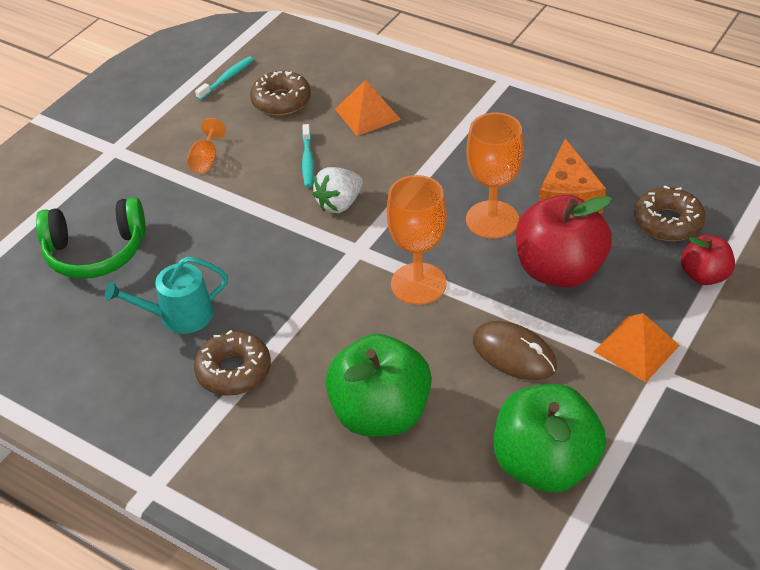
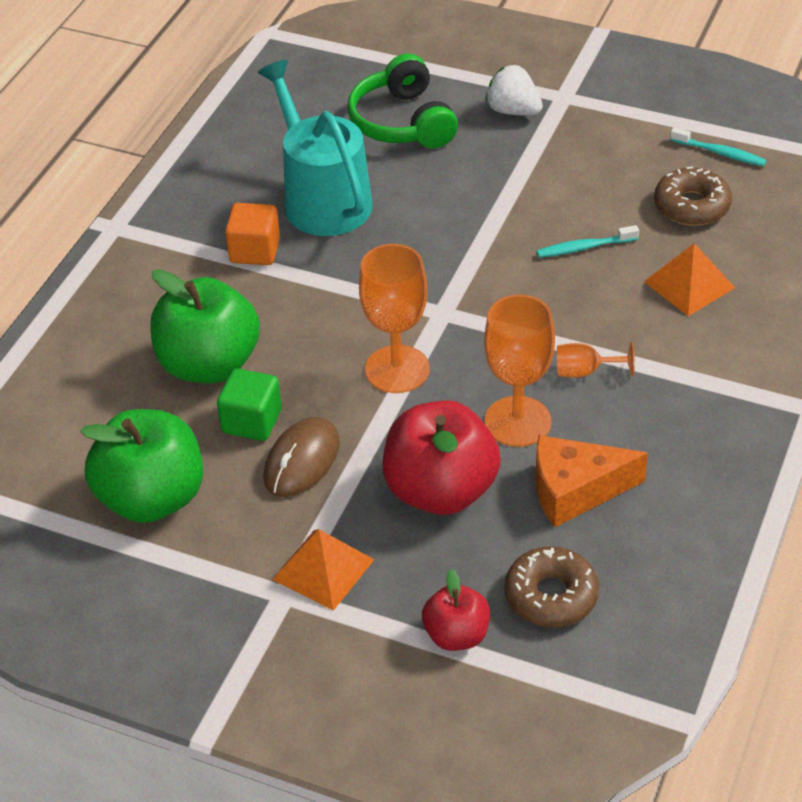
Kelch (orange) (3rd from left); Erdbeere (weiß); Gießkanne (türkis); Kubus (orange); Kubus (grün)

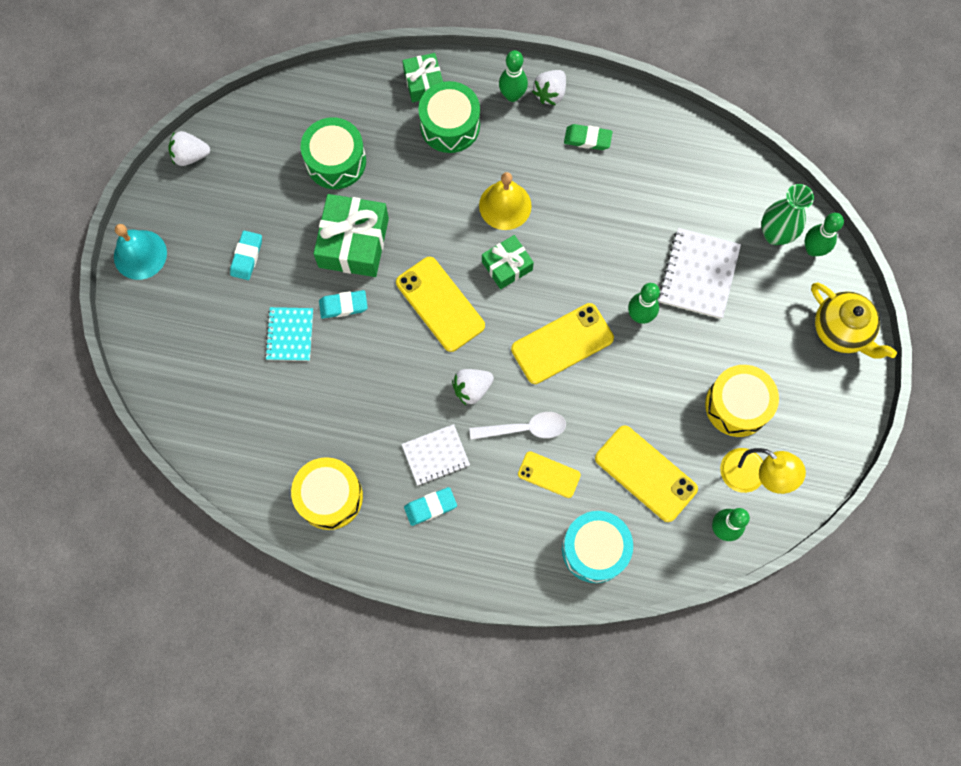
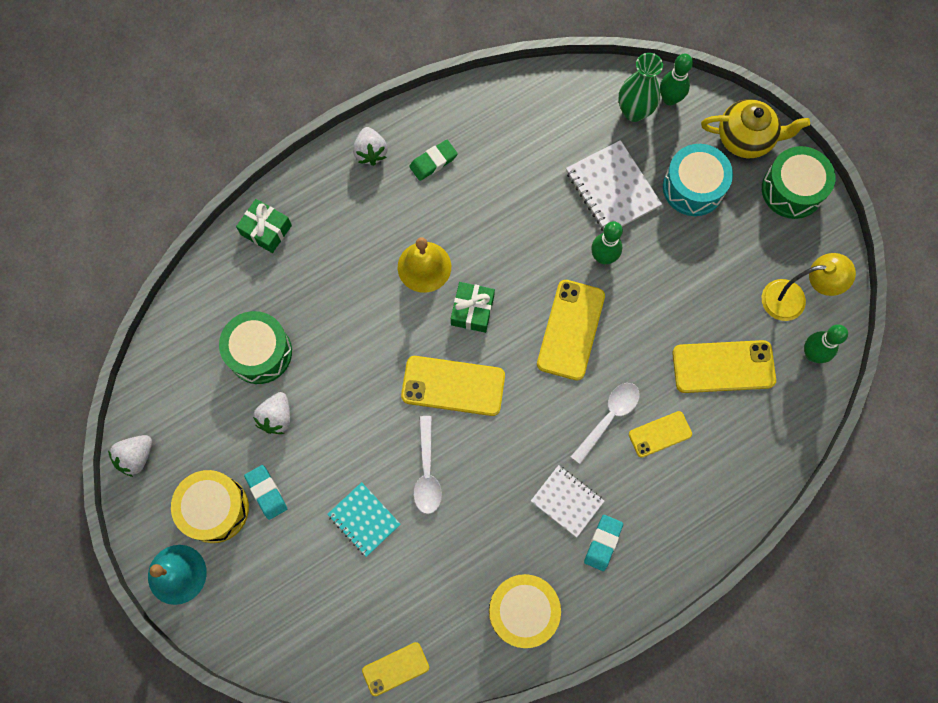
Bowlingkegel (grün) (1st from left in the first image); Trommel (grün) (2nd from left); Geschenk (grün) (1st from left in the first image); Radiergummi (türkis) (2nd from left in the first image); Trommel (gelb) (1st from left); Erdbeere (weiß) (2nd from left); Notizbuch (weiß) (1st from left); Trommel (türkis); Löffel (weiß) (1st from left); Handy (gelb) (1st from left)

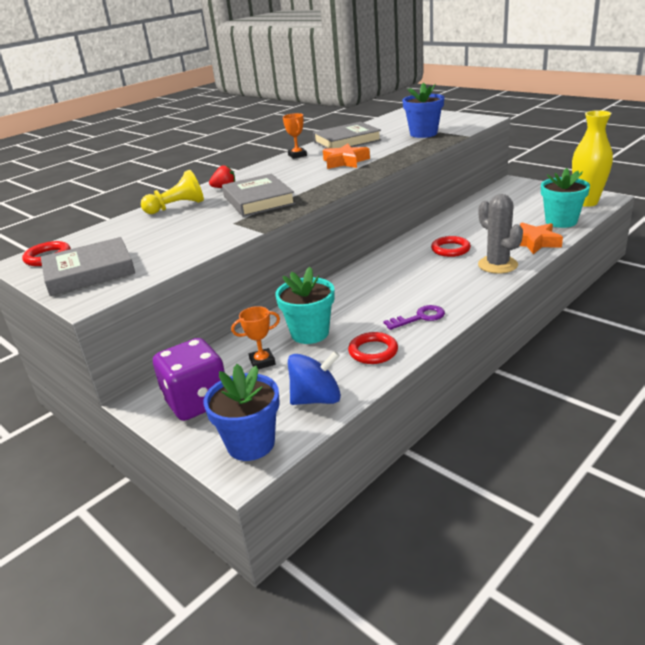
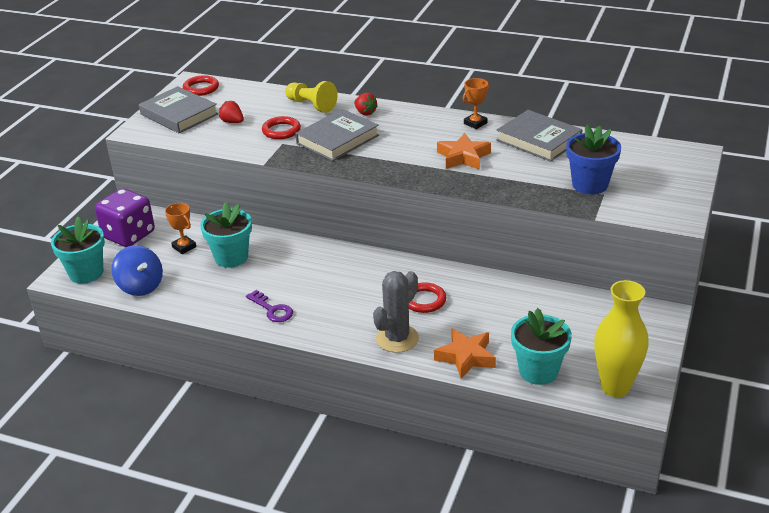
Ring (rot) (2nd from left); Blumentopf (türkis) (1st from left); Erdbeere (rot) (1st from left)

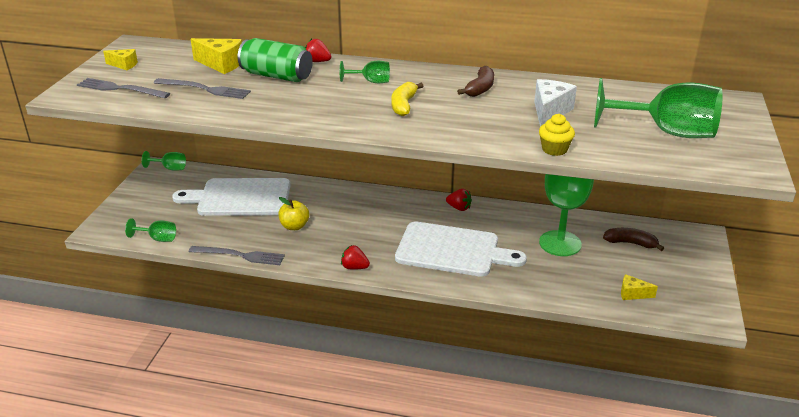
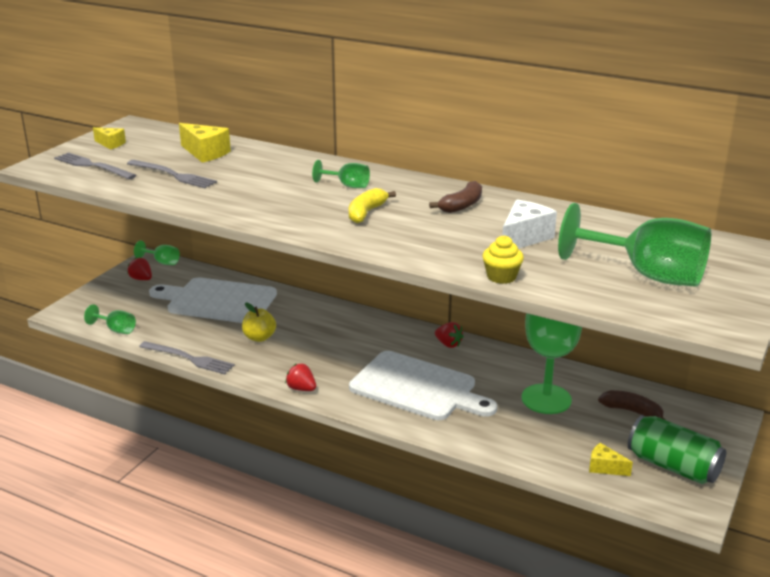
Dose (grün); Erdbeere (rot) (1st from left)

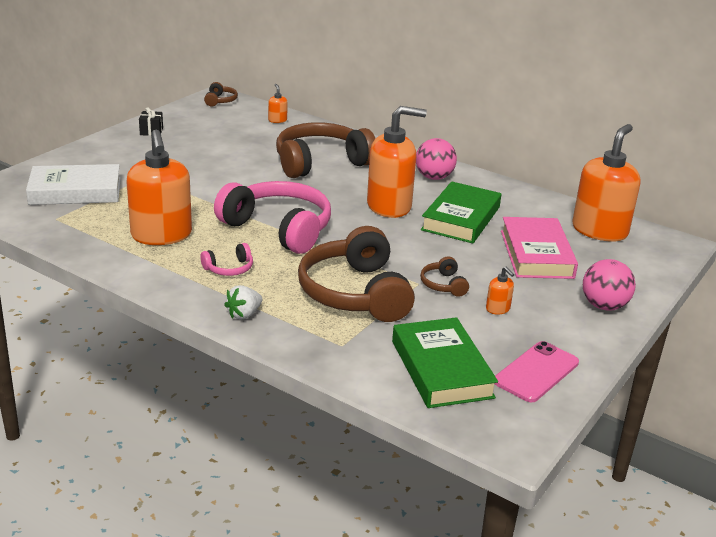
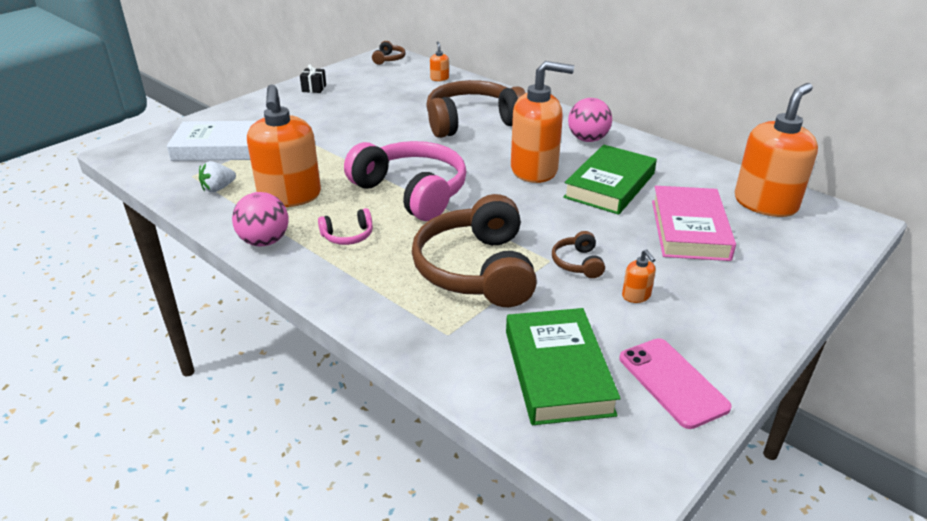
Ball (rosa) (1st from left); Erdbeere (weiß); Handy (rosa)

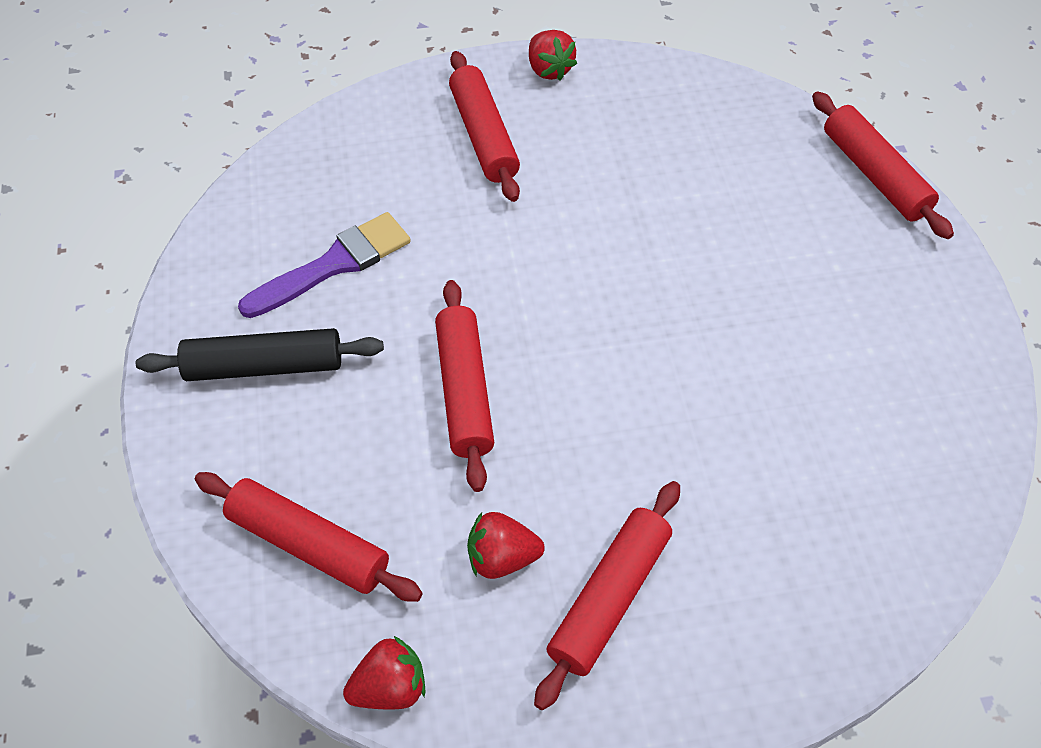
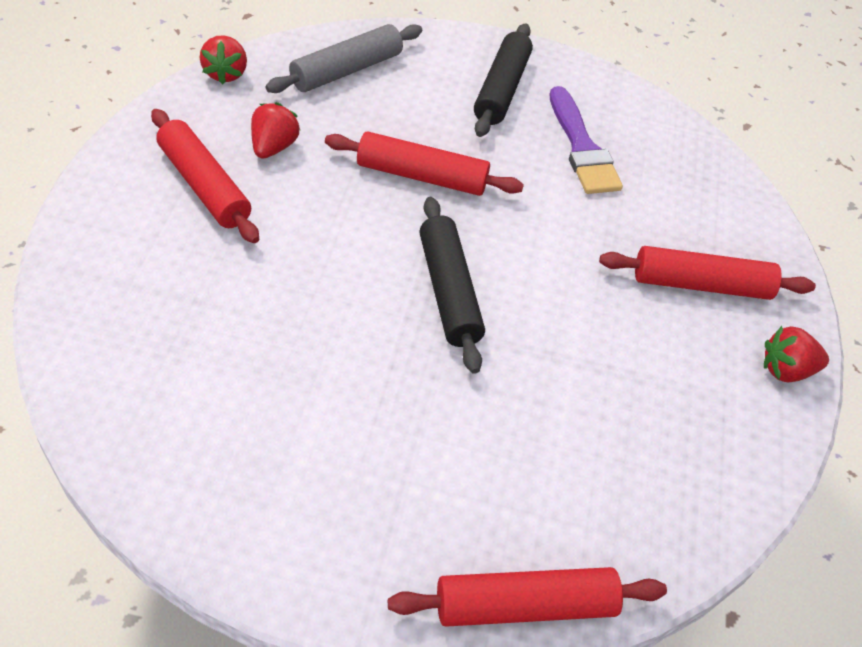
Nudelholz (grau); Nudelholz (schwarz) (1st from left)

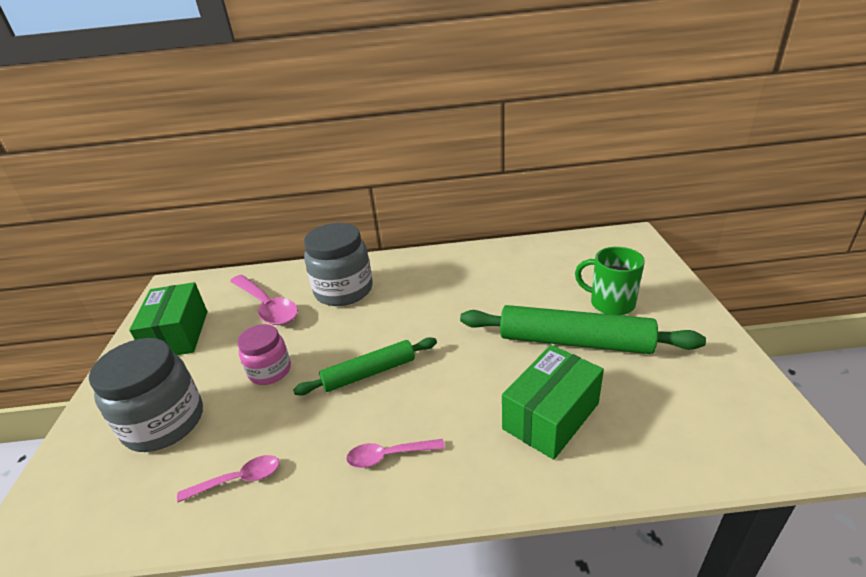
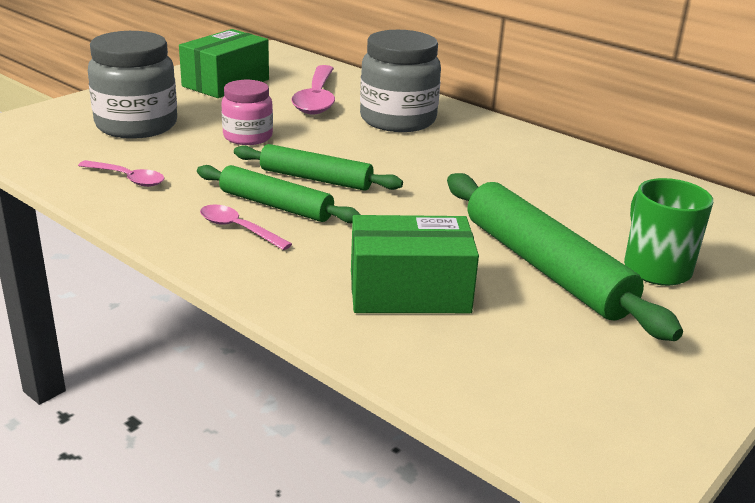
Nudelholz (grün) (1st from left)

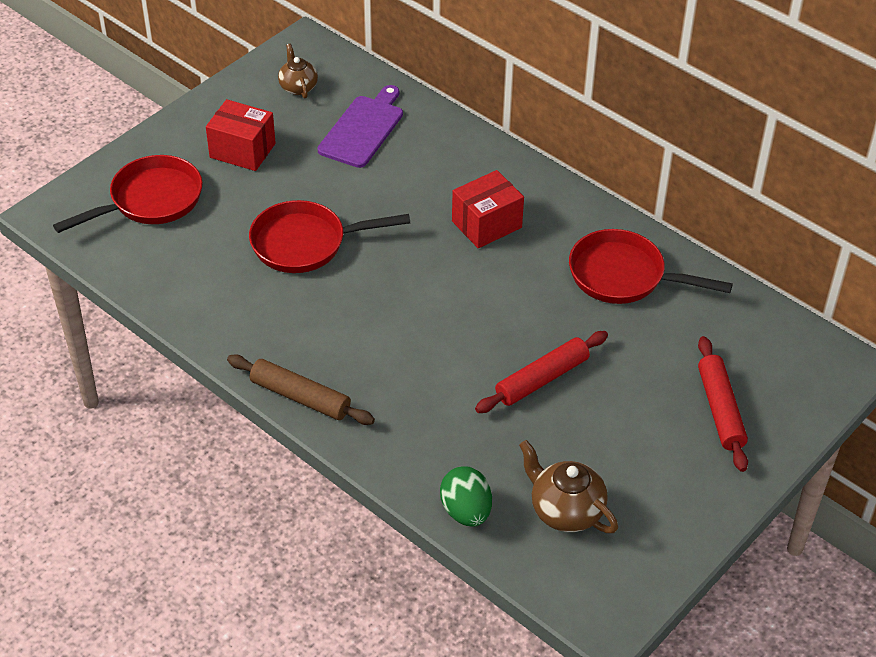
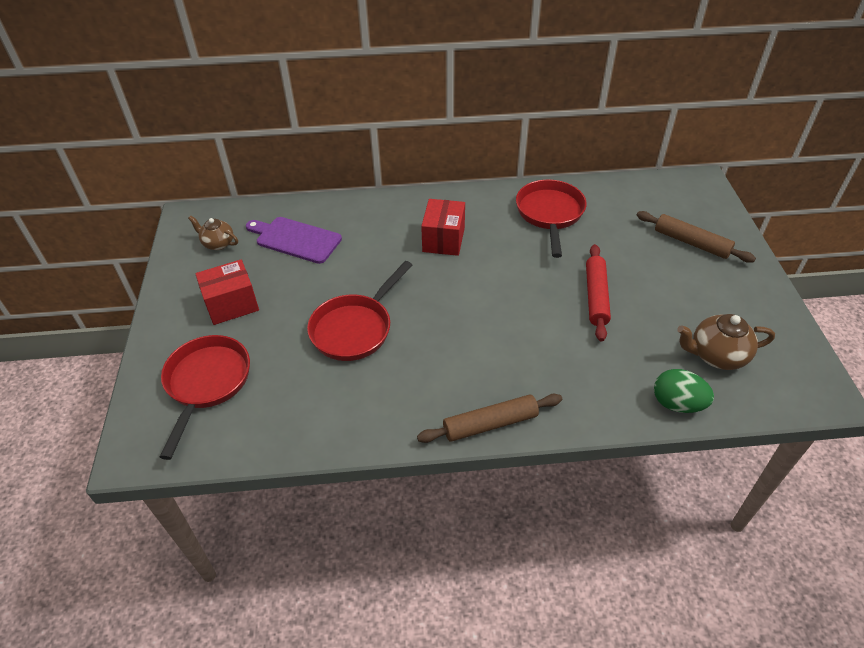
Schneidebrett (lila); Pfanne (rot) (3rd from left); Nudelholz (braun) (2nd from left)

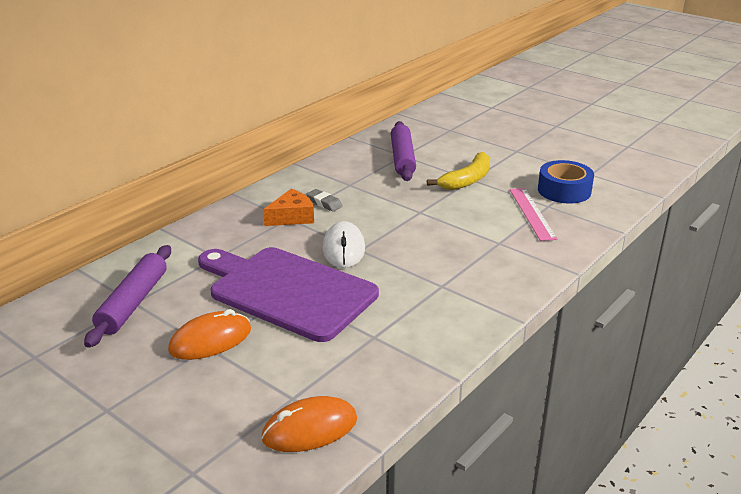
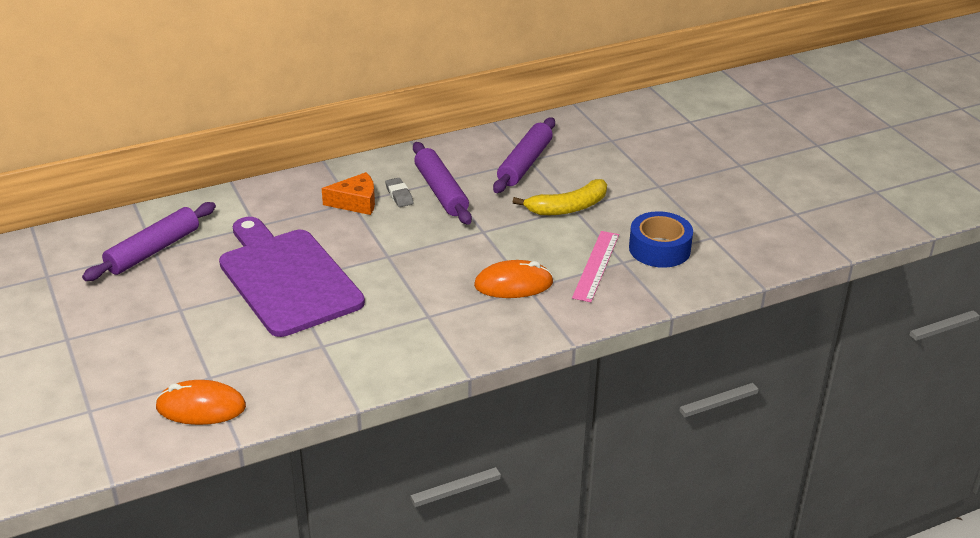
Computermaus (weiß); Computermaus (orange) (2nd from left); Nudelholz (lila) (2nd from left)

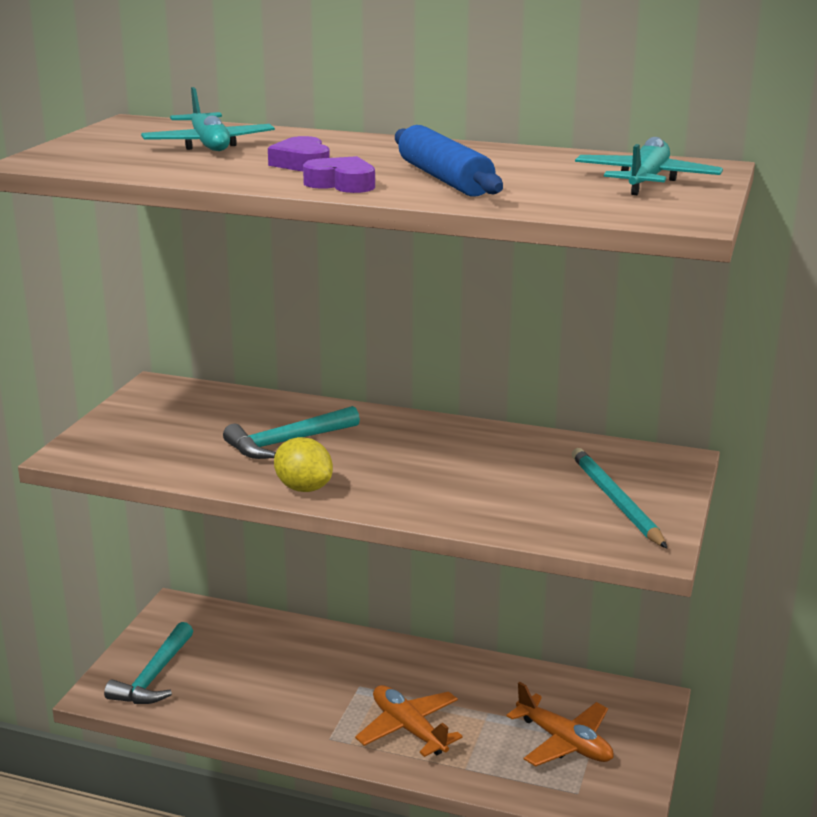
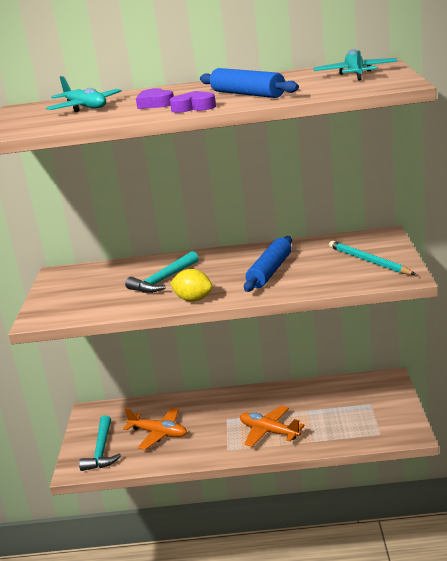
Flugzeug (orange) (1st from left); Nudelholz (blau) (2nd from left)

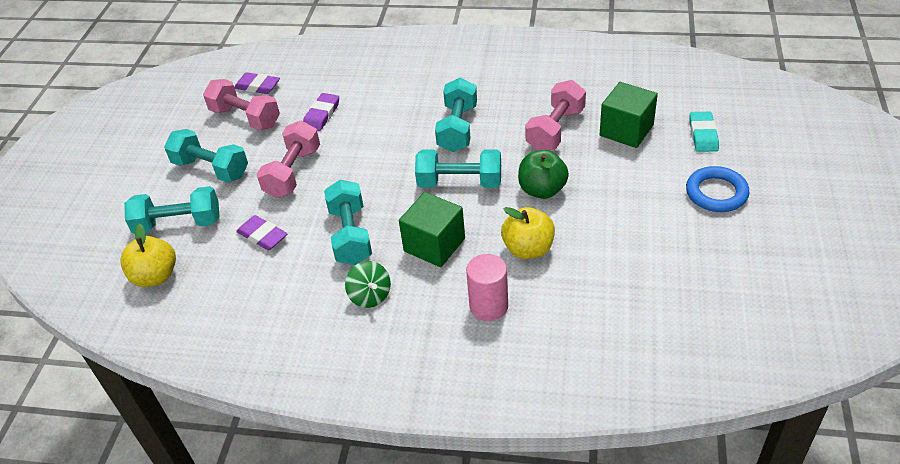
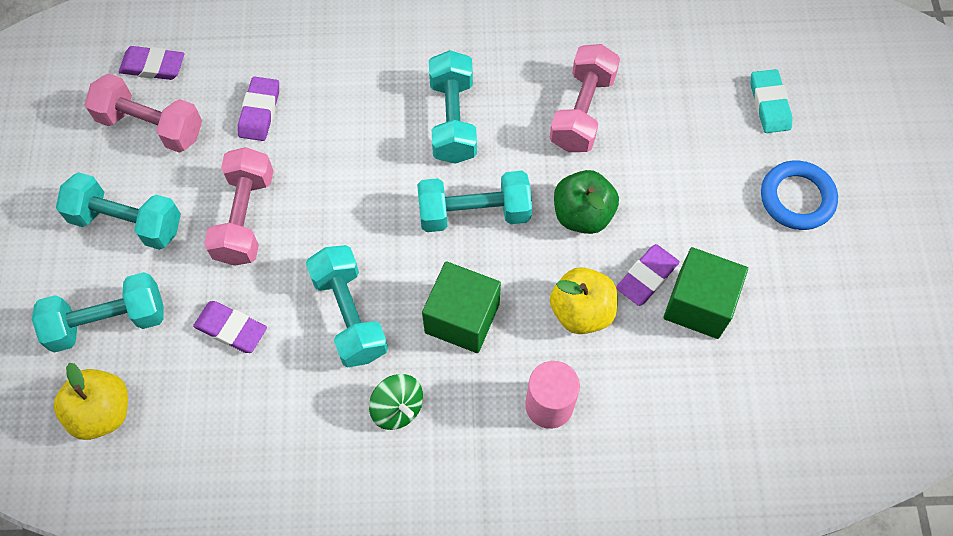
Kubus (grün) (2nd from left); Radiergummi (lila) (4th from left)

